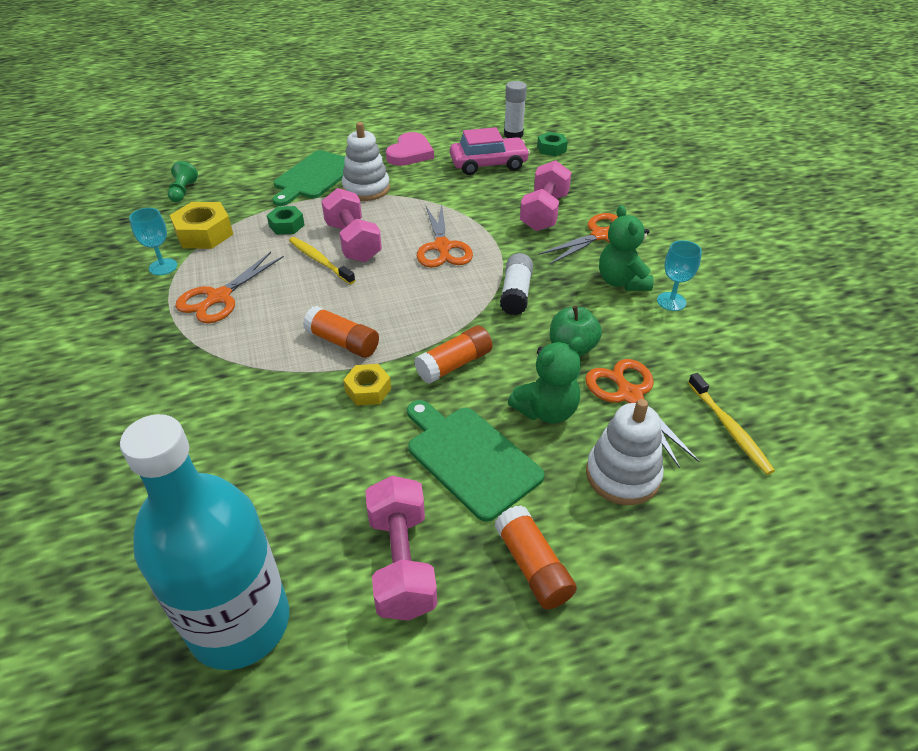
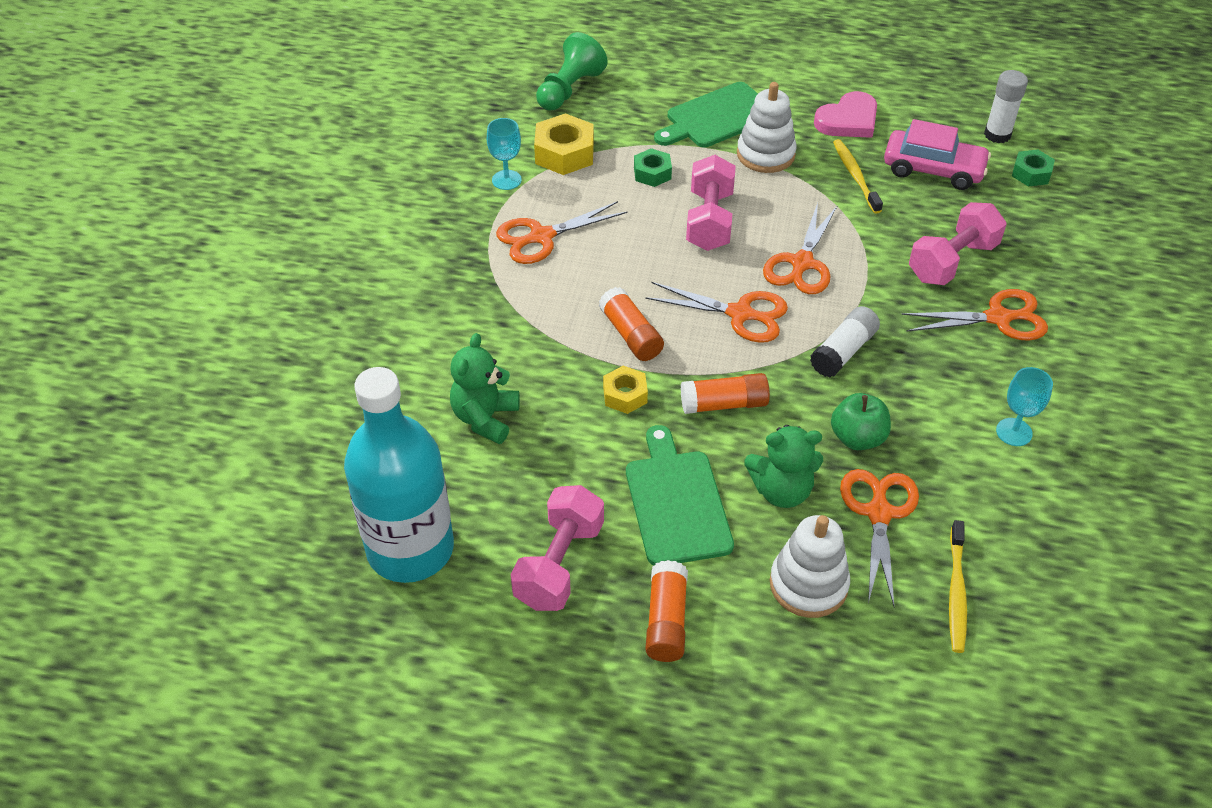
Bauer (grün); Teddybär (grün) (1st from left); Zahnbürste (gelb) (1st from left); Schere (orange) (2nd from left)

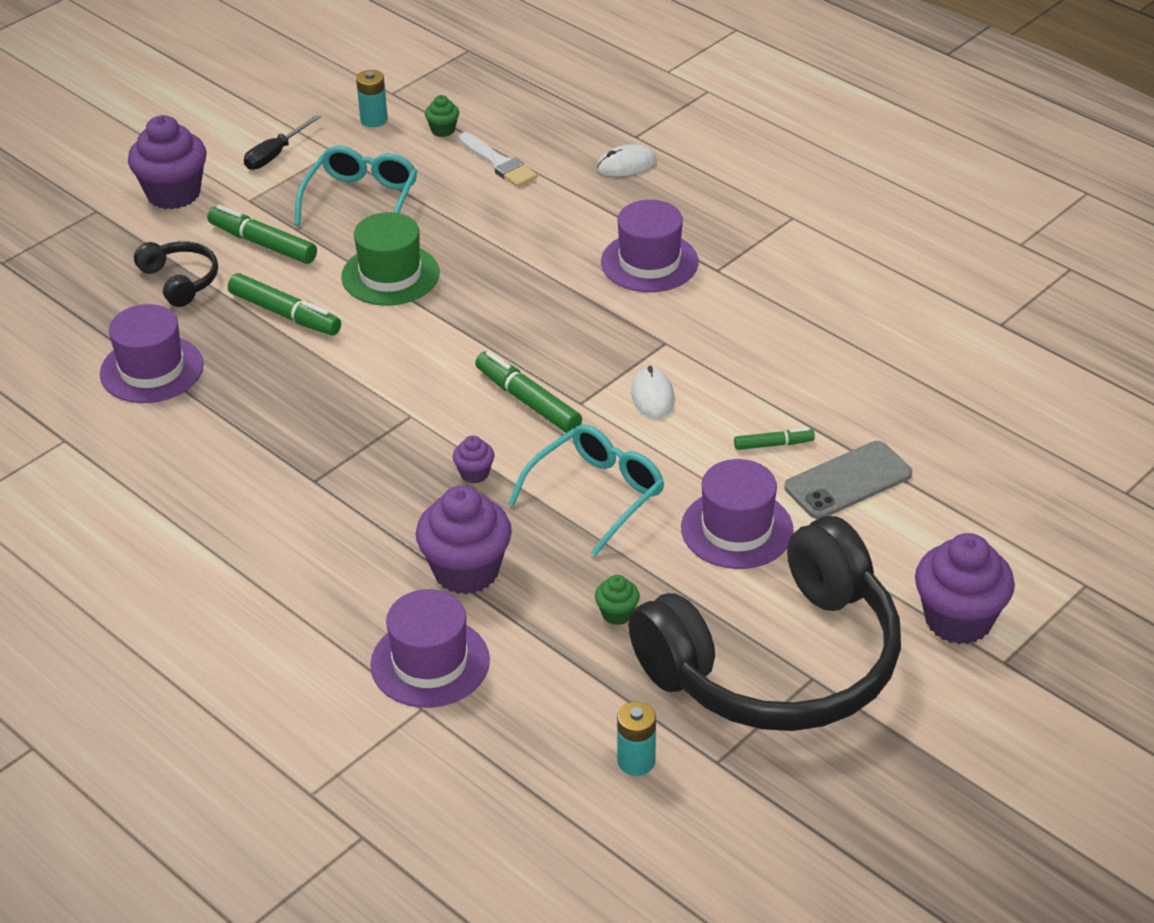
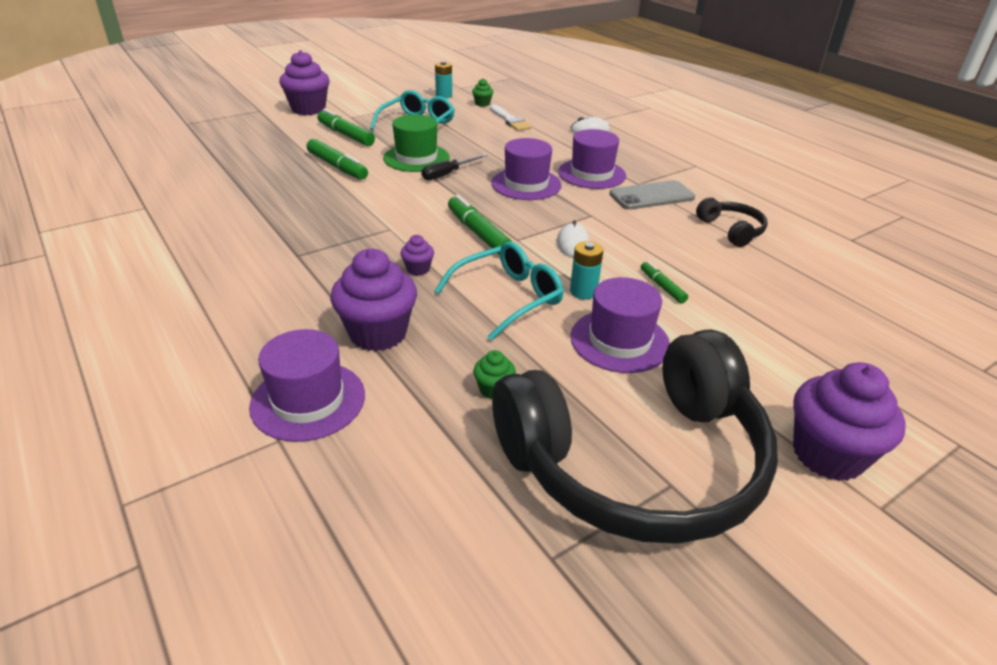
Schraubenzieher (schwarz); Kopfhörer (schwarz) (2nd from left); Hut (lila) (2nd from left); Filzstift (grün) (4th from left); Handy (grau); Batterie (türkis) (2nd from left)

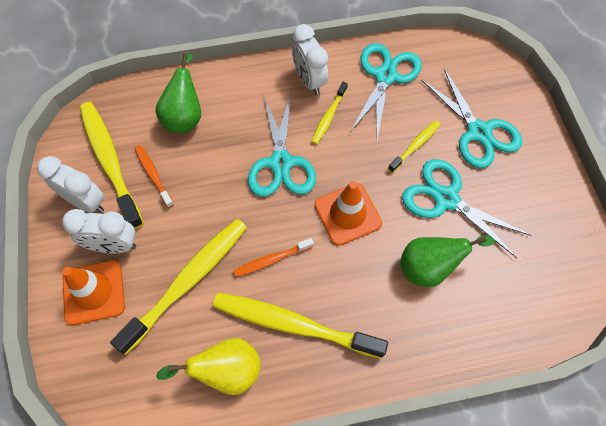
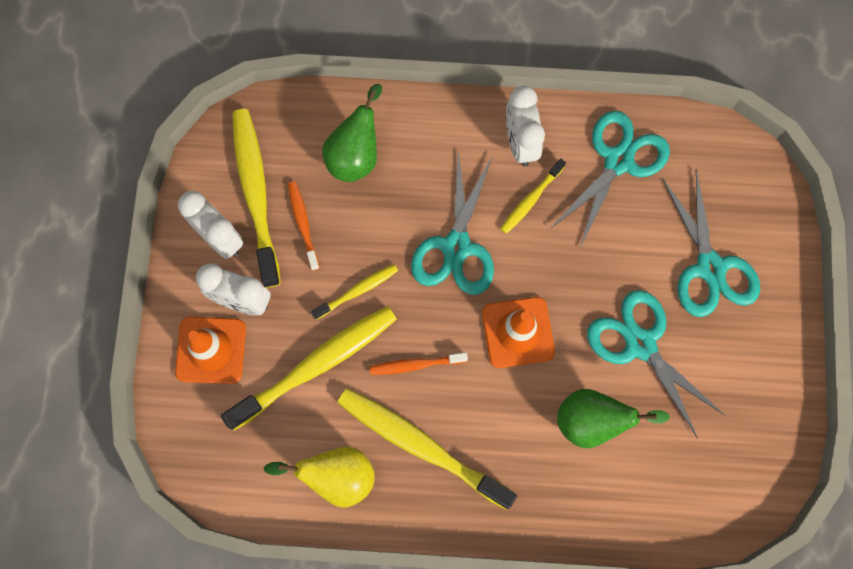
Zahnbürste (gelb) (3rd from left)

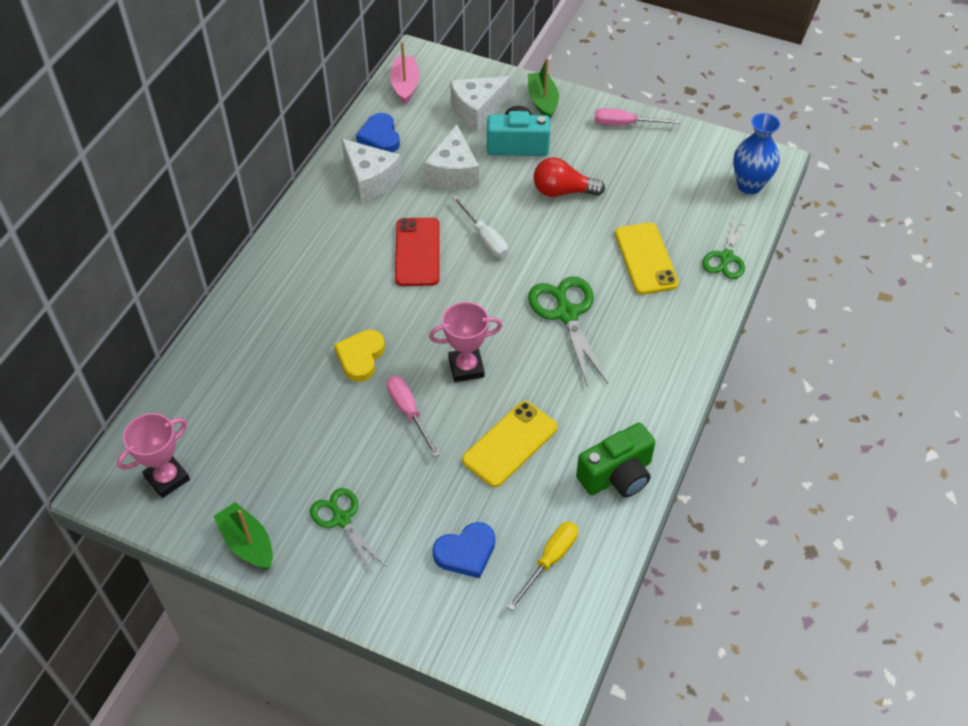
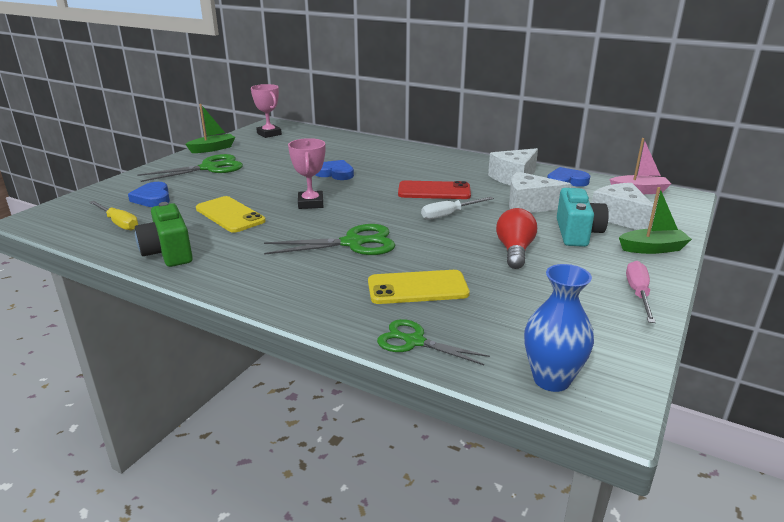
Herz (blau) (2nd from left); Schraubenzieher (rosa) (1st from left in the first image); Schere (grün) (1st from left)

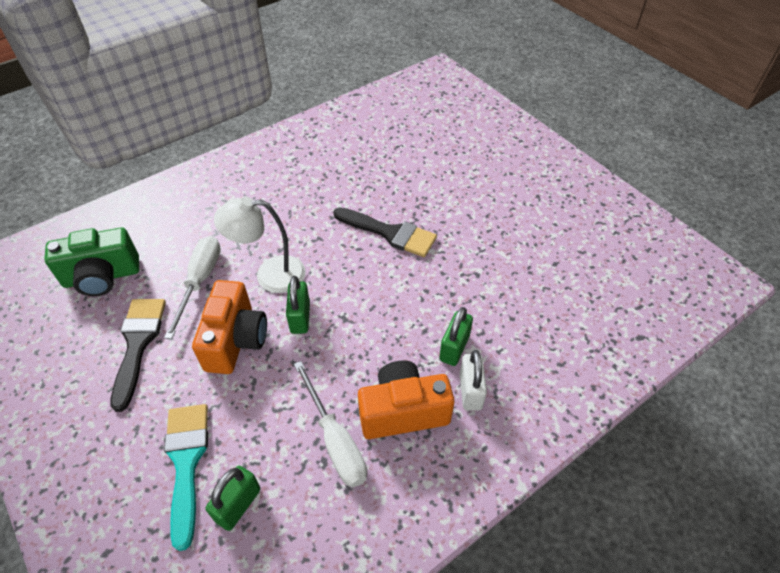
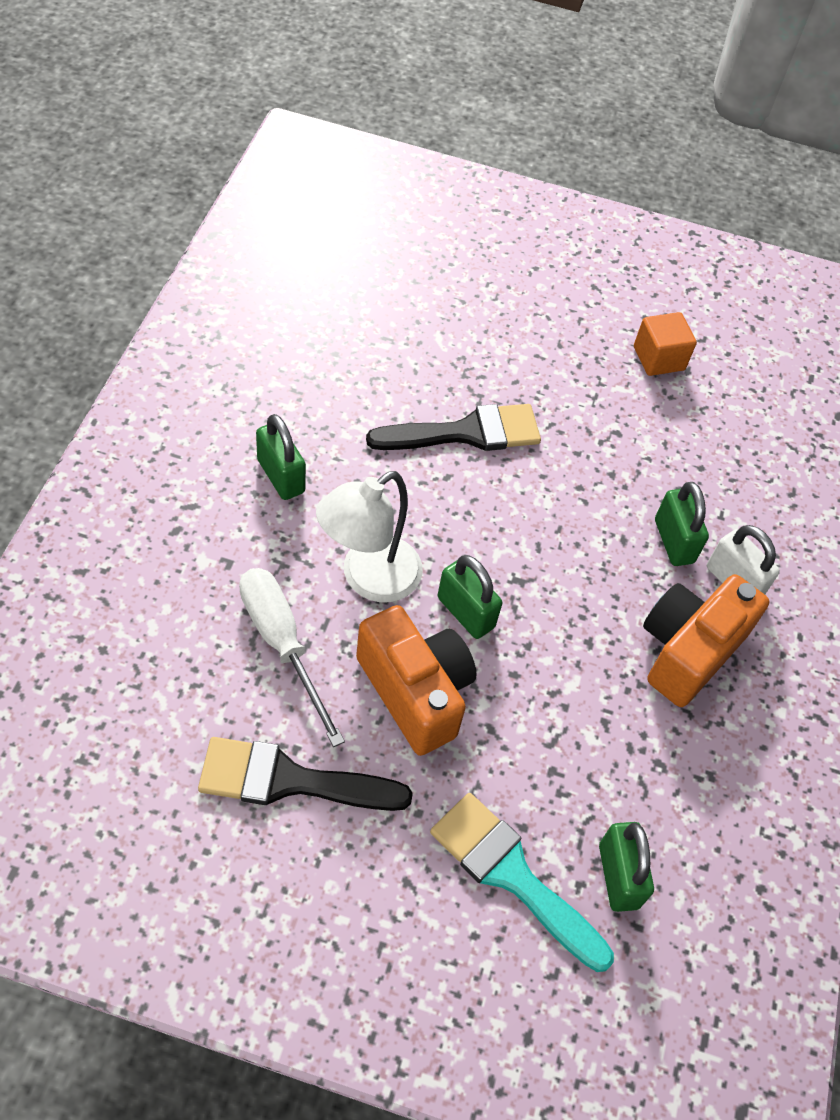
Kamera (grün); Pinsel (schwarz) (1st from left); Schraubenzieher (weiß) (2nd from left in the first image); Kubus (orange); Vorhängeschloss (grün) (1st from left)

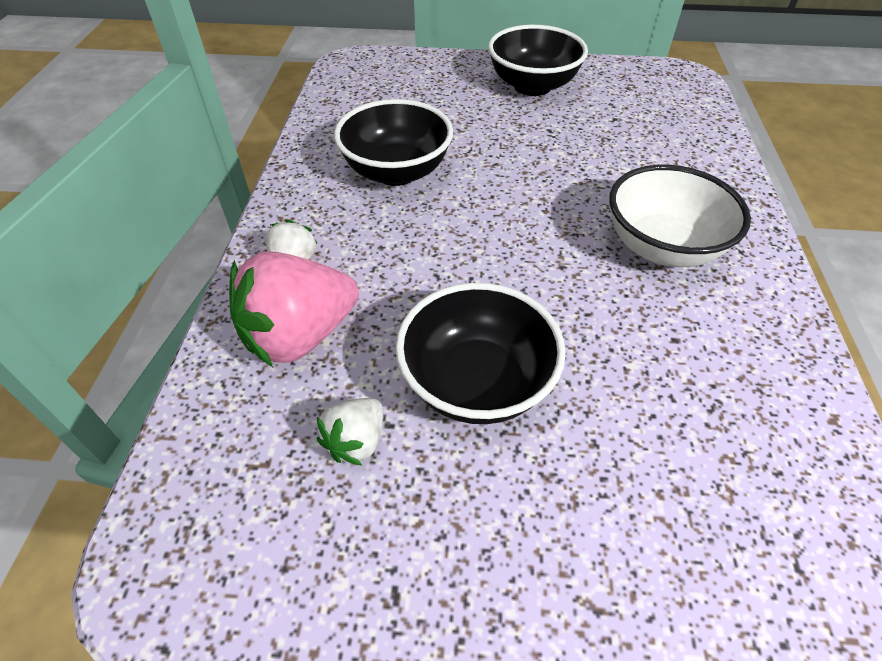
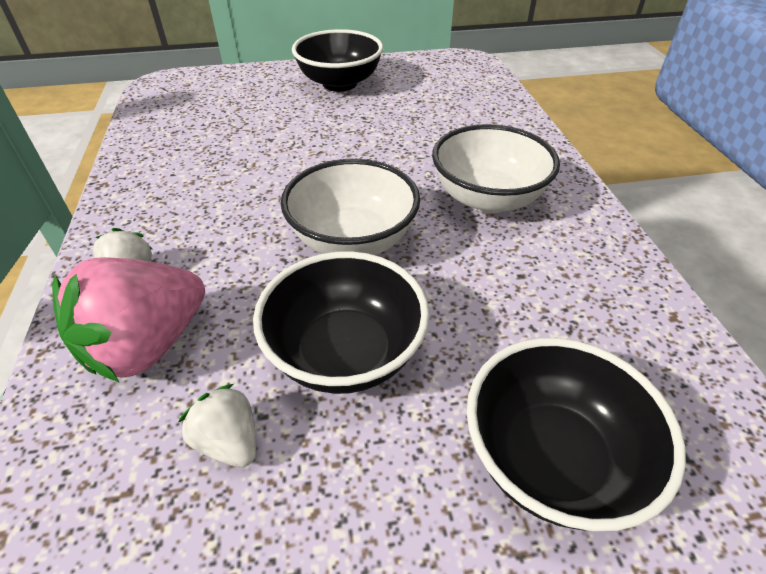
Schüssel (schwarz) (3rd from left); Erdbeere (weiß) (2nd from left); Schüssel (weiß) (1st from left)

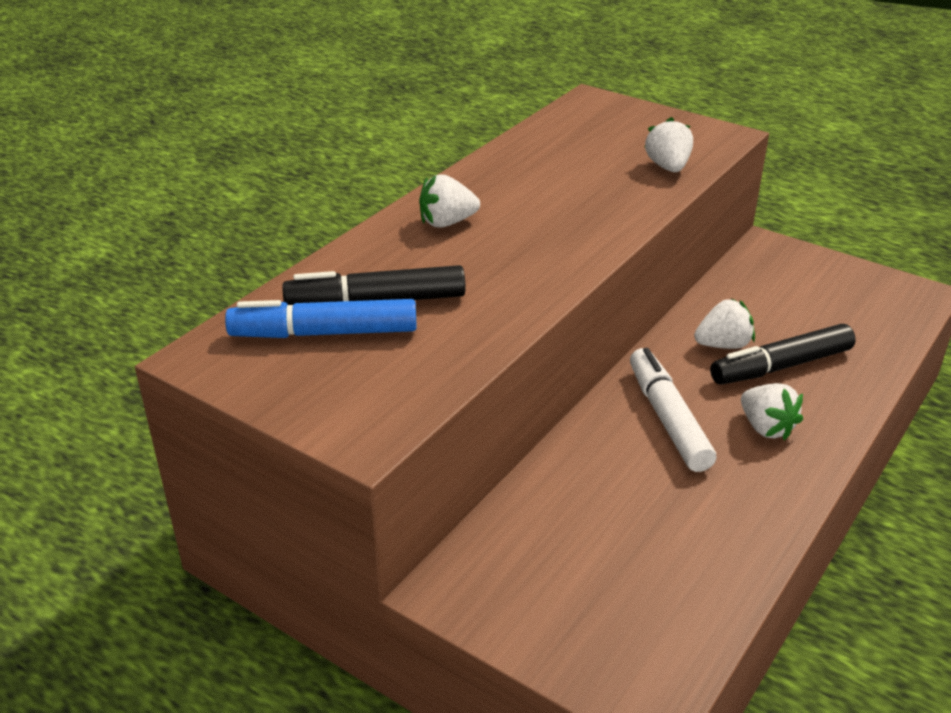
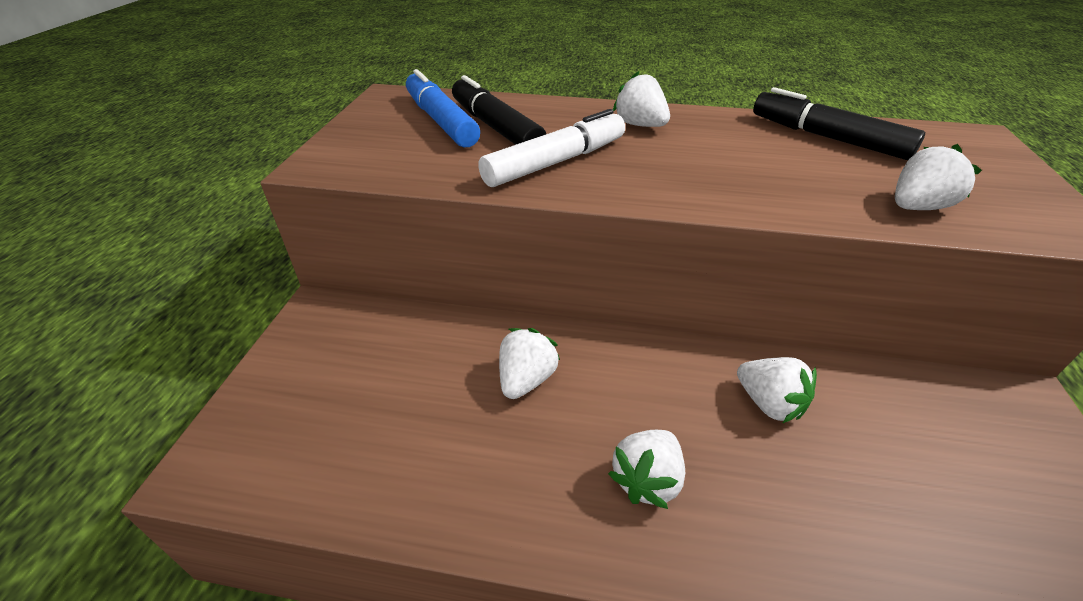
Filzstift (schwarz) (2nd from left); Filzstift (weiß); Erdbeere (weiß) (1st from left)

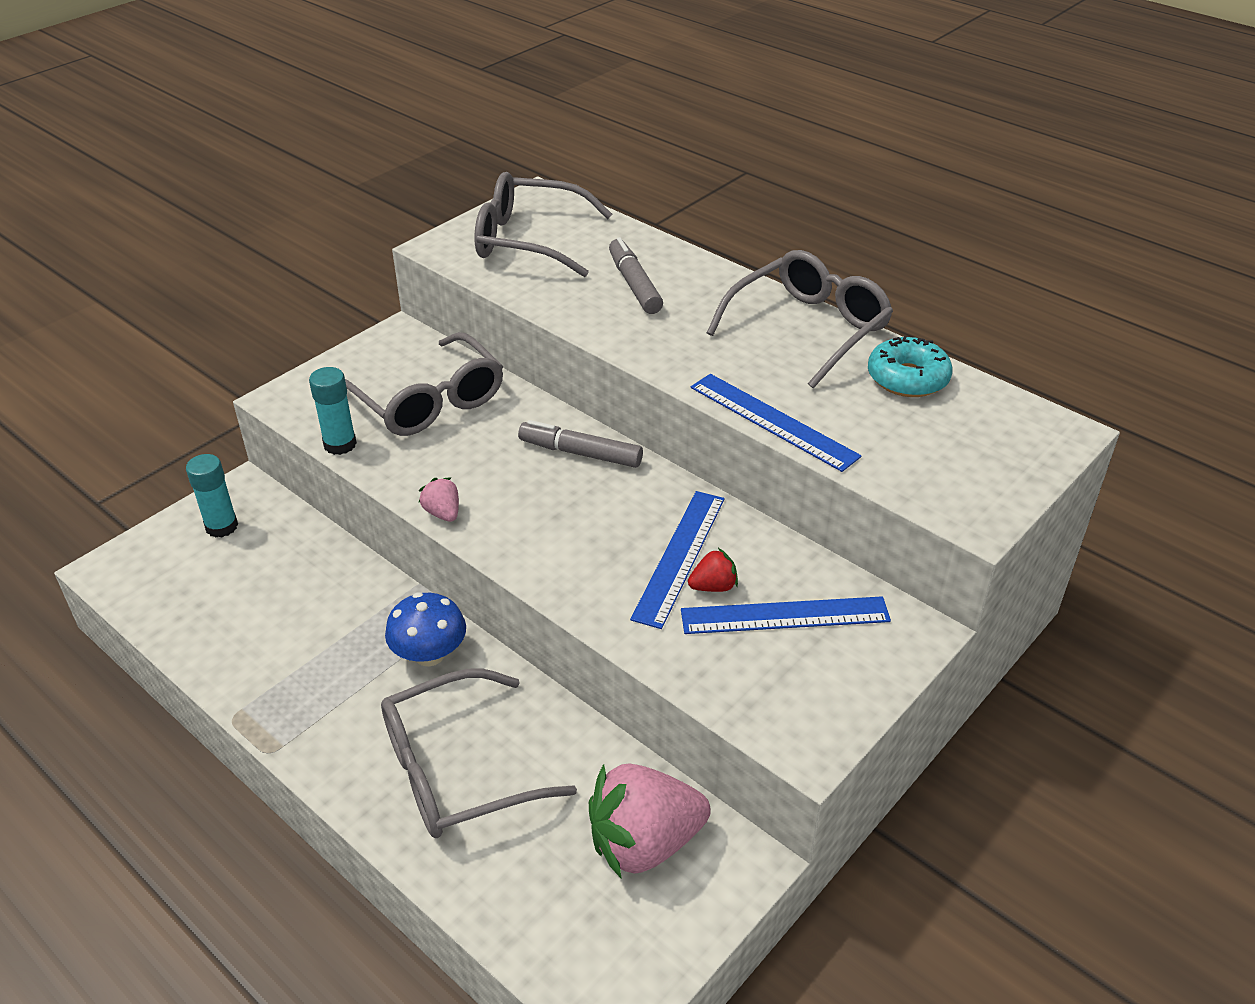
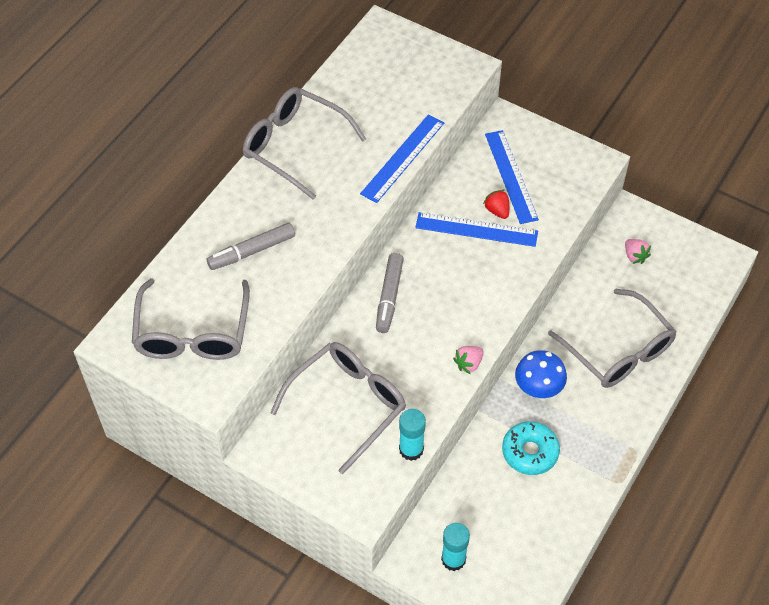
Donut (türkis); Erdbeere (rosa) (2nd from left)

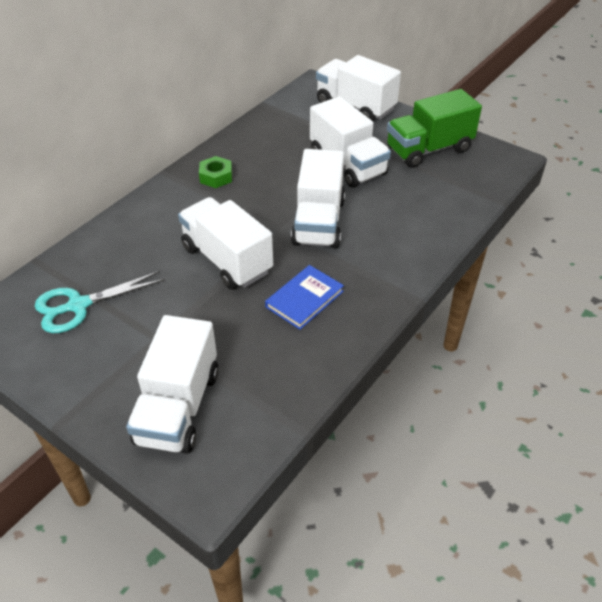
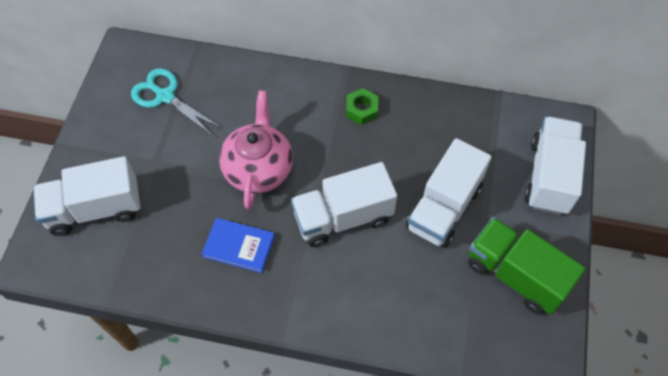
Teekanne (rosa)

